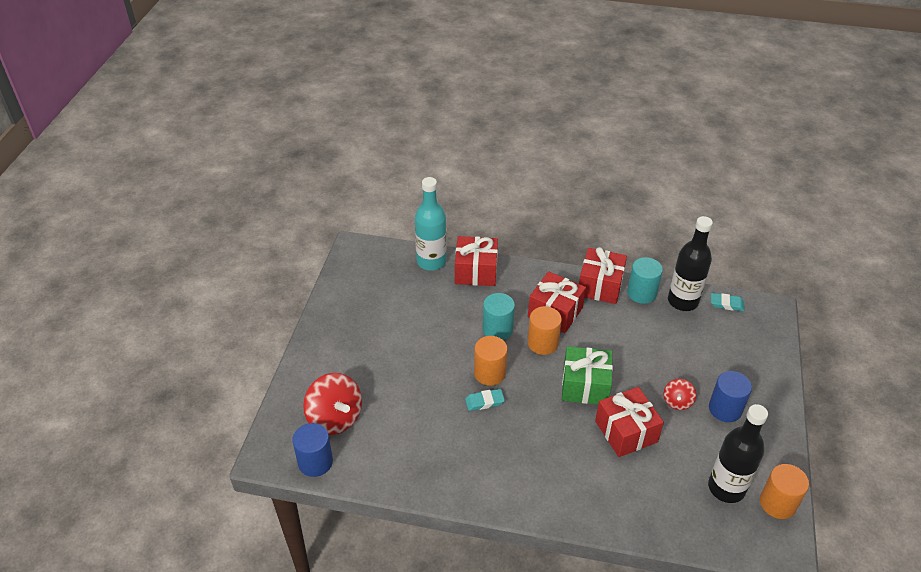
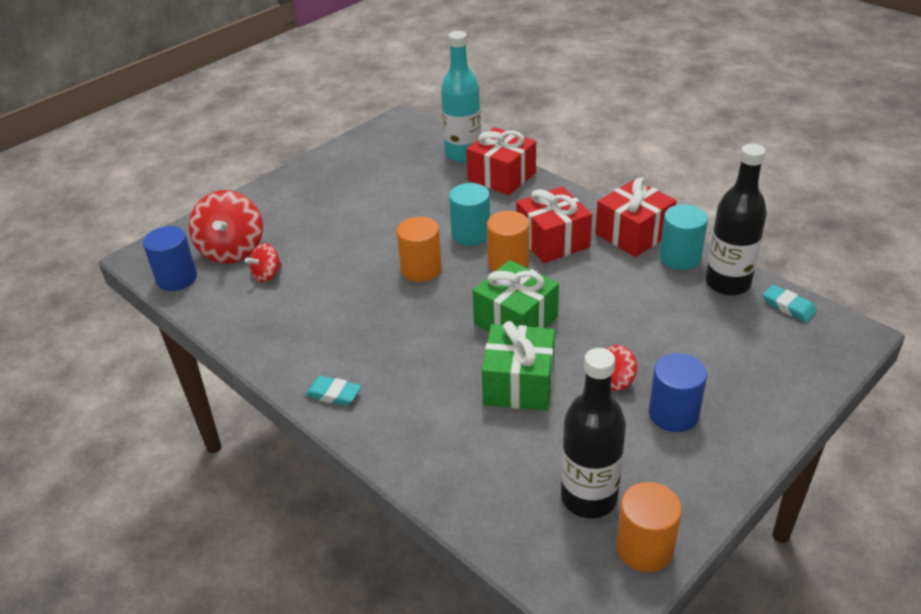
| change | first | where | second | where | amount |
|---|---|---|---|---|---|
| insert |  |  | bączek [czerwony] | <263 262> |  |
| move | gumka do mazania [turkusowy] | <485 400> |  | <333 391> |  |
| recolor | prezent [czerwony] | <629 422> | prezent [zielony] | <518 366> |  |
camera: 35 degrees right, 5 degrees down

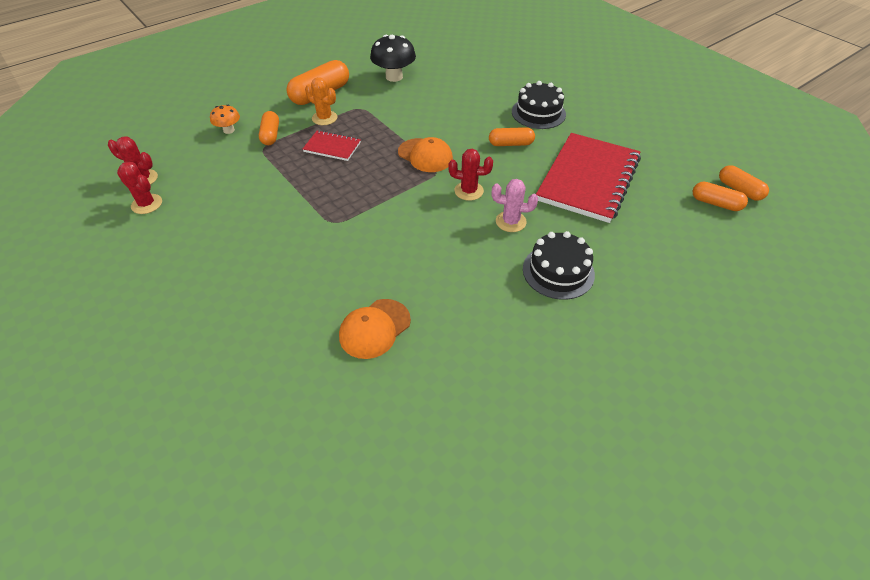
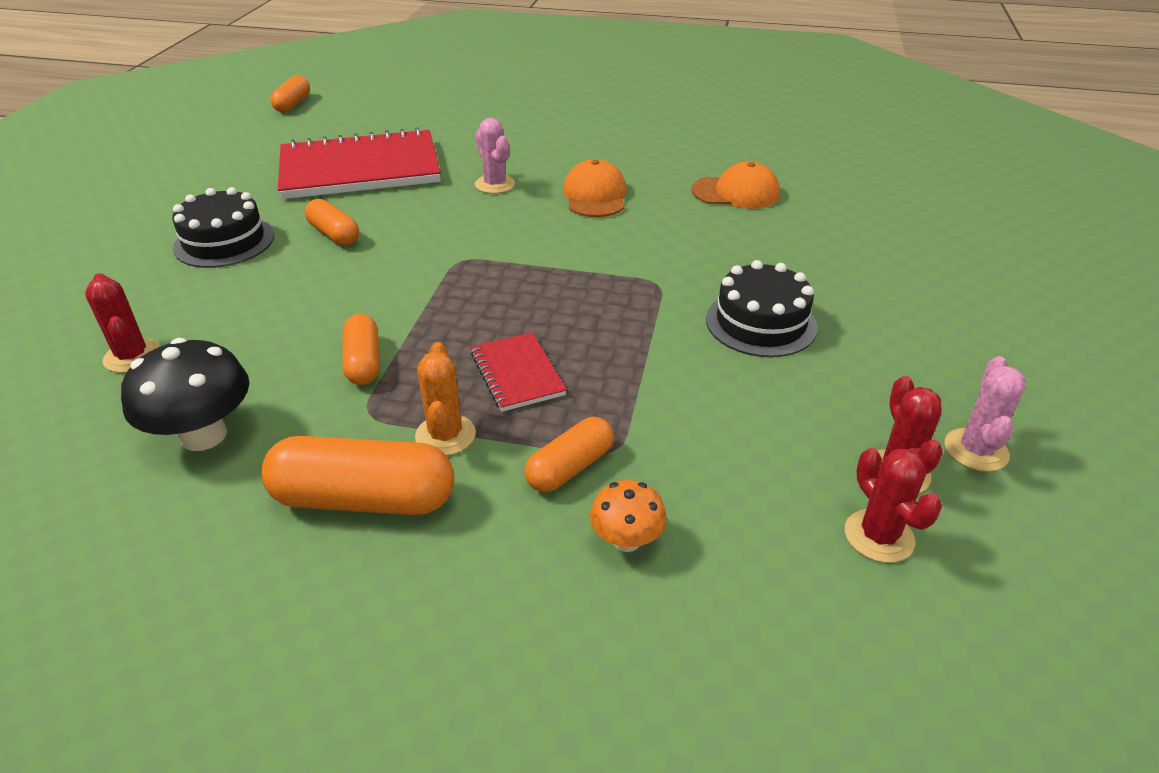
| change | first | where | second | where | amount |
|---|---|---|---|---|---|
| move | kaktus [czerwony] | <470 175> |  | <122 323> |  |
| move | kapsułka [pomarańczowy] | <720 196> |  | <361 349> |  |
| move | czapka [pomarańczowy] | <425 154> |  | <595 188> |  |
| move | tort [czarny] | <559 265> |  | <762 308> |  |
| insert |  |  | kaktus [różowy] | <985 414> |  |
camera: 130 degrees left, 10 degrees down

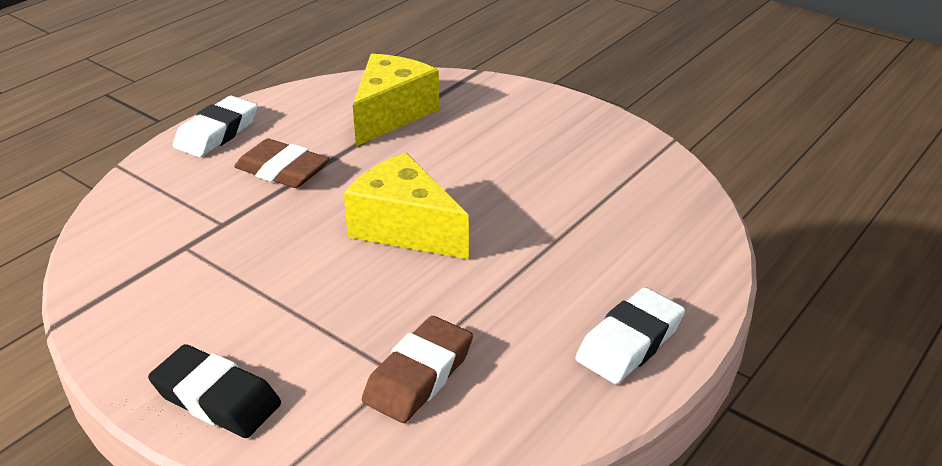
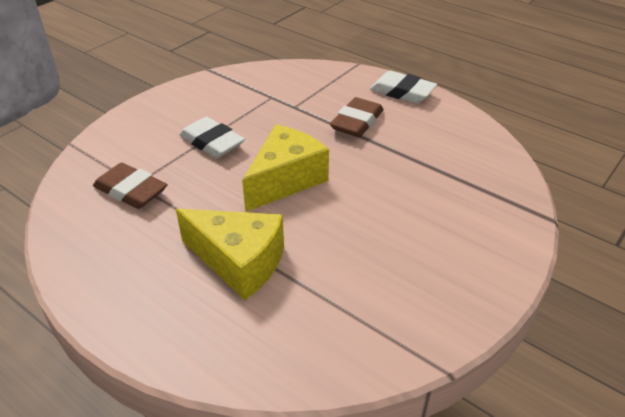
| change | first | where | second | where | amount |
|---|---|---|---|---|---|
| move | ser [żółty] | <396 100> |  | <230 254> |  |
| move | gumka do mazania [biały] | <630 335> |  | <212 137> |  |
| delete | gumka do mazania [czarny] | <214 391> |  |  |  |
camera: 90 degrees right, 5 degrees up

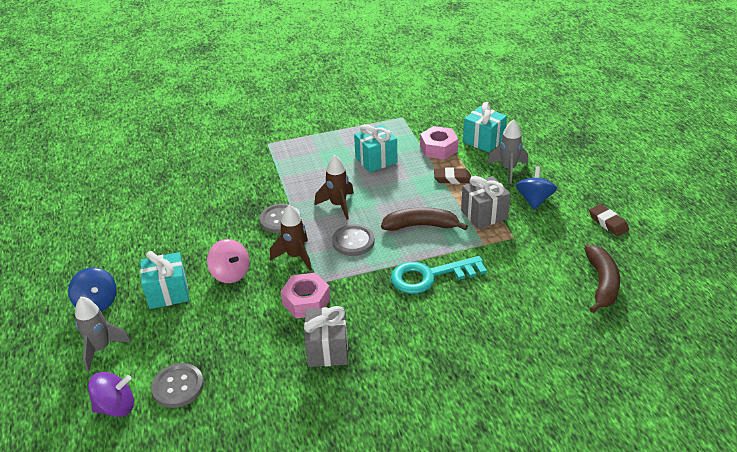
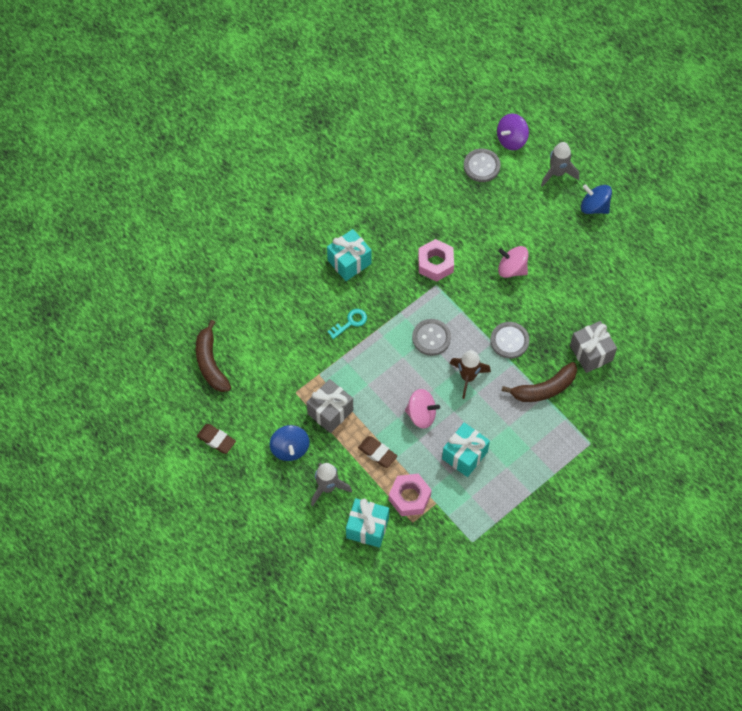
| change | first | where | second | where | amount |
|---|---|---|---|---|---|
| move | prezent [turkusowy] | <164 280> |  | <349 255> |  |
| resize | klucz [turkusowy] | <439 275> |  | <347 324> | x0.52 |
| rotate | gumka do mazania [brązowy] | <452 176> |  | <377 452> | 60 degrees clockwise |
| insert |  |  | bączek [różowy] | <422 409> |  |
| move | banan [brązowy] | <424 219> |  | <539 382> |  |
| move | prezent [szary] | <326 336> |  | <593 347> |  |
| delete | rakieta [brązowy] | <291 238> |  |  |  |
camera: 155 degrees right, 25 degrees up

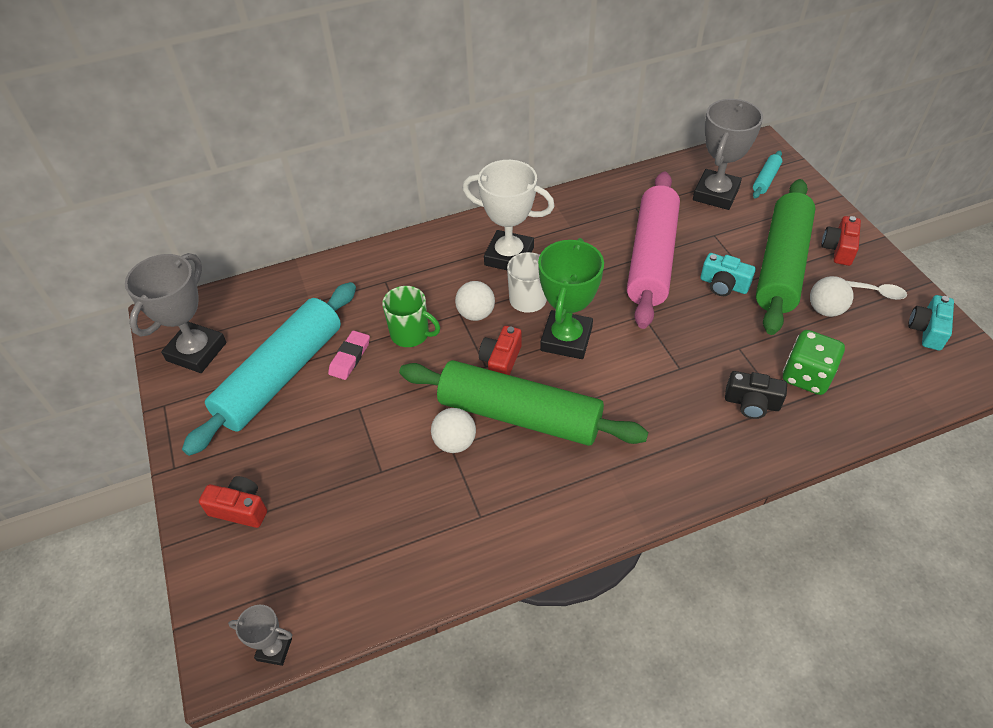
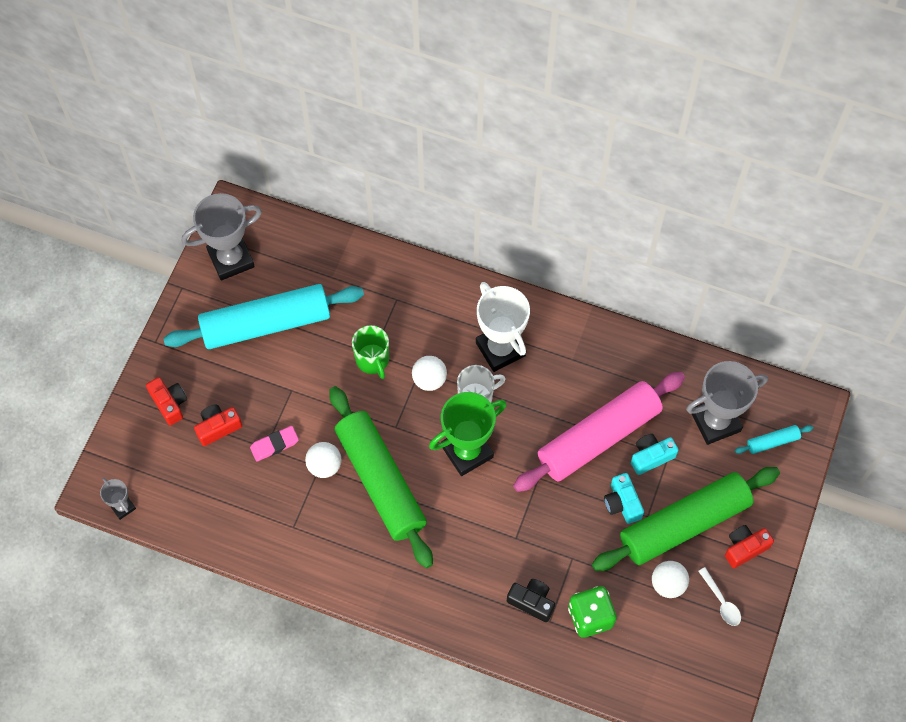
| change | first | where | second | where | amount |
|---|---|---|---|---|---|
| move | aparat fotograficzny [czerwony] | <500 350> |  | <218 425> |  |
| move | gumka do mazania [różowy] | <349 355> |  | <274 443> |  |
| rotate | aparat fotograficzny [czarny] | <756 395> |  | <531 600> | 150 degrees clockwise |
| move | aparat fotograficzny [turkusowy] | <931 323> |  | <655 454> |  |
camera: 40 degrees right, 15 degrees up

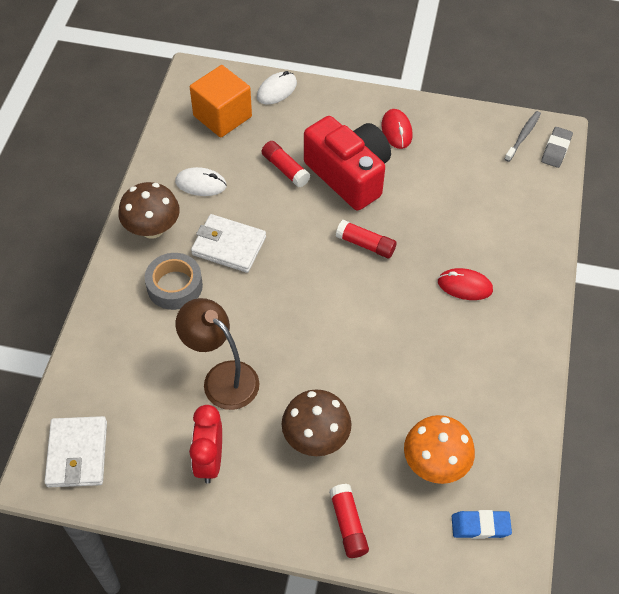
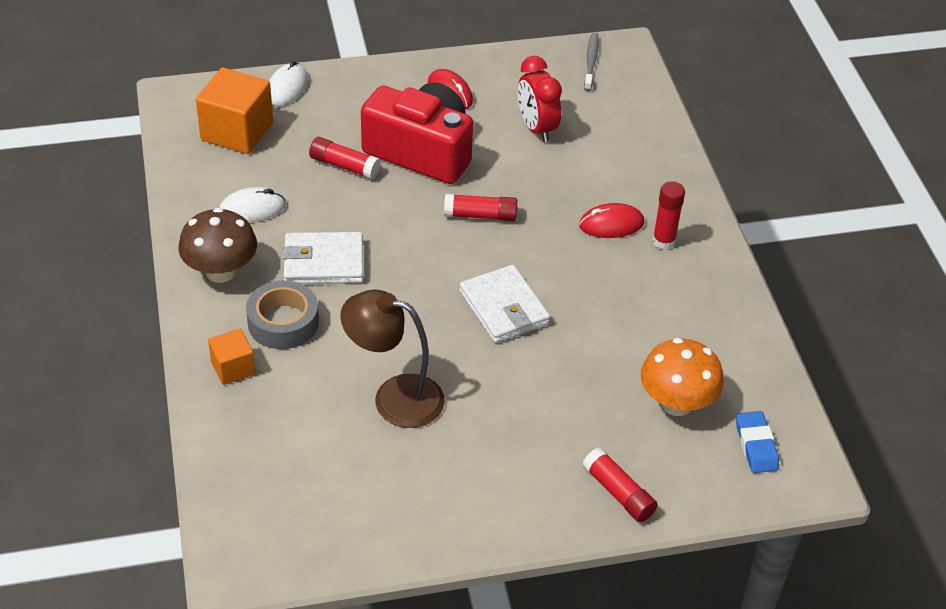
| change | first | where | second | where | amount |
|---|---|---|---|---|---|
| insert |  |  | sześcian [pomarańczowy] | <231 356> |  |
| move | portfel [biały] | <75 451> |  | <504 304> |  |
| move | budzik [czerwony] | <205 444> |  | <540 99> |  |
| insert |  |  | klej w sztyfcie [czerwony] | <668 215> |  |
| rotate | gumka do mazania [niebieski] | <482 524> |  | <757 442> | 75 degrees counterclockwise |
| delete | grzyb [brązowy] | <317 422> |  |  |  |
| delete | gumka do mazania [szary] | <557 147> |  |  |  |
camera: 25 degrees left, 10 degrees down

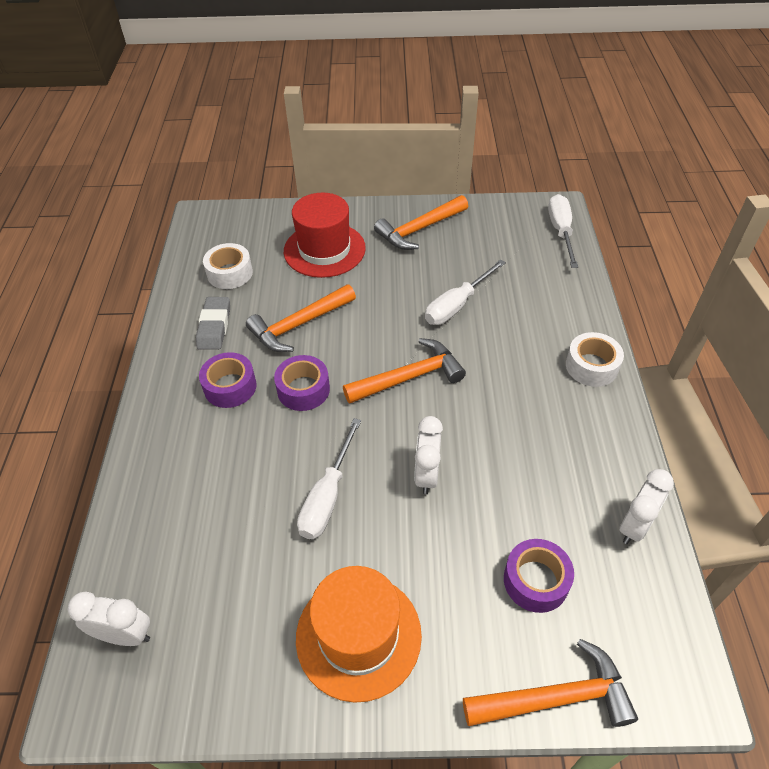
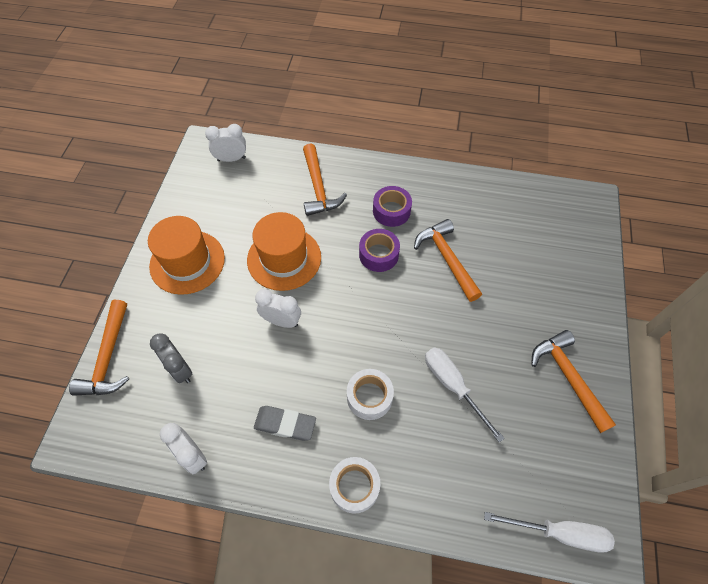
| change | first | where | second | where | amount |
|---|---|---|---|---|---|
| replace | taśma klejąca [fioletowy] | <539 576> | budzik [szary] | <171 358> |  |
| rotate | budzik [biały] | <109 618> |  | <225 143> | 120 degrees counterclockwise |
| replace | śrubokręt [biały] | <329 478> | kapelusz [pomarańczowy] | <284 251> |  |
| move | gumka do mazania [szary] | <213 323> |  | <285 423> |  |
| move | młotek [pomarańczowy] | <404 371> |  | <325 180> |  |
| move | taśma klejąca [biały] | <228 266> |  | <370 394> |  |
| delete | kapelusz [czerwony] | <325 235> |  |  |  |
camera: 100 degrees right, 10 degrees up

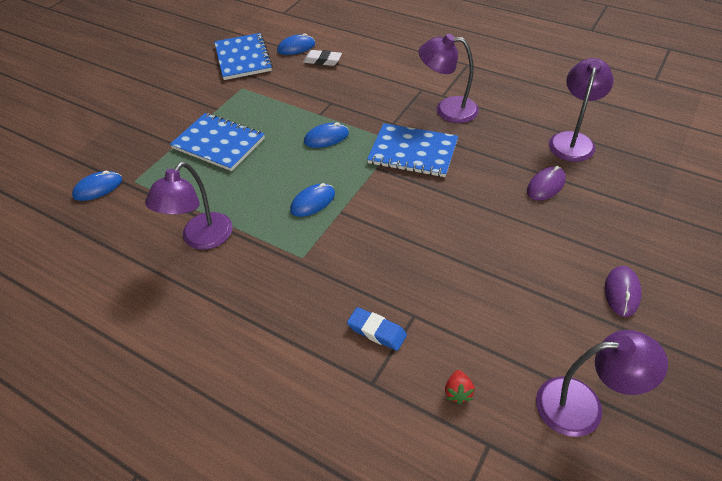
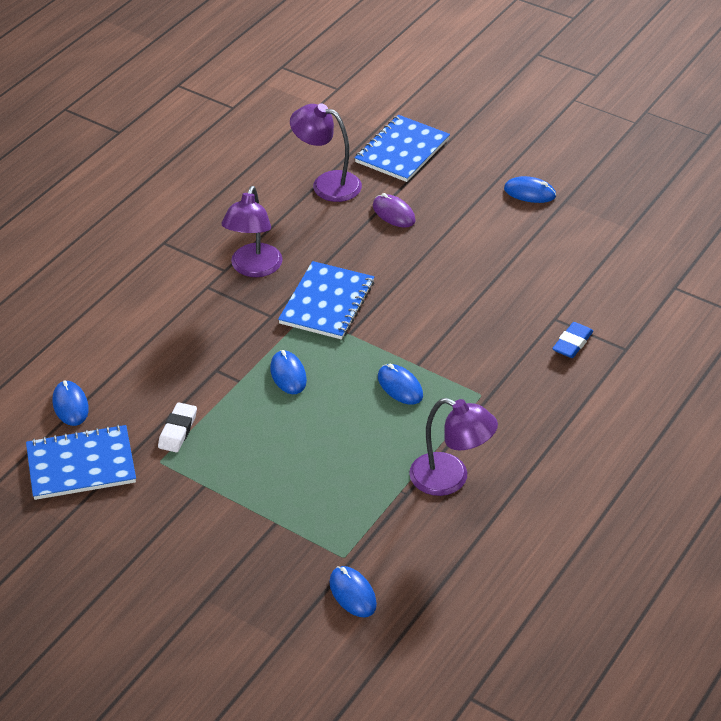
| change | first | where | second | where | amount |
|---|---|---|---|---|---|
| move | gumka do mazania [biały] | <322 58> |  | <177 427> |  |
| move | zeszyt [niebieski] | <217 142> |  | <402 148> |  |
| recolor | myszka [fioletowy] | <623 291> | myszka [niebieski] | <530 189> |  |
| delete | truskawka [czerwony] | <460 387> |  |  |  |
| delete | lampka [fioletowy] | <602 383> |  |  |  |
camera: 90 degrees left, 5 degrees down

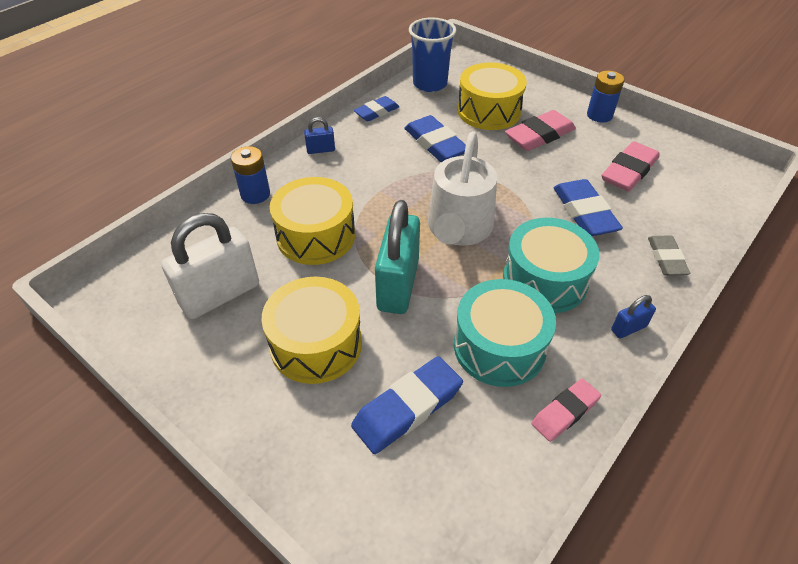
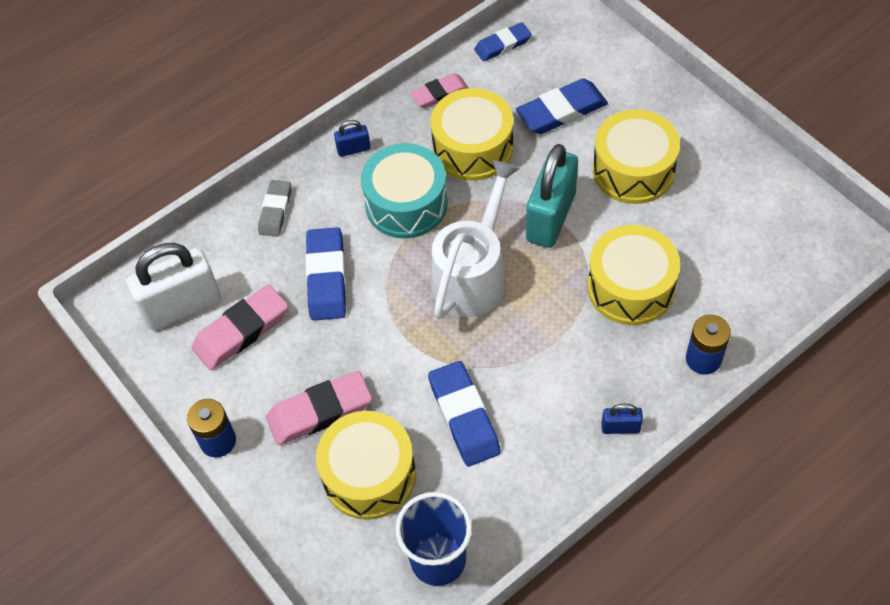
| change | first | where | second | where | amount |
|---|---|---|---|---|---|
| move | kłódka [biały] | <210 266> |  | <173 286> |  |
| recolor | bęben [turkusowy] | <505 333> | bęben [żółty] | <472 134> |  |
| move | gumka do mazania [niebieski] | <376 108> |  | <503 42> |  |
camera: 165 degrees left, 10 degrees up

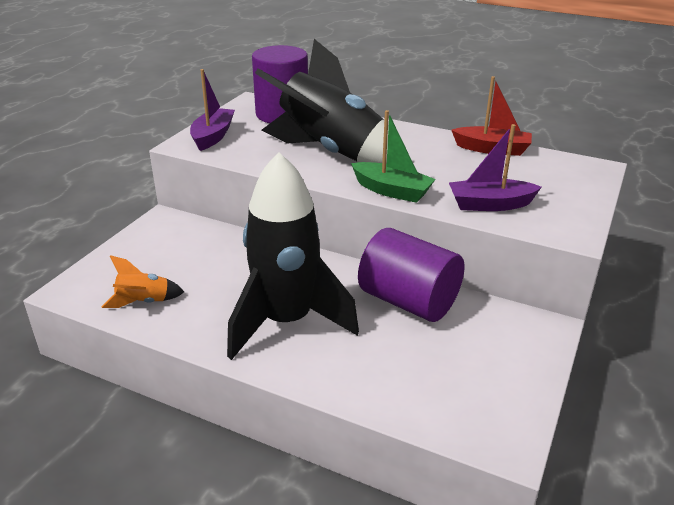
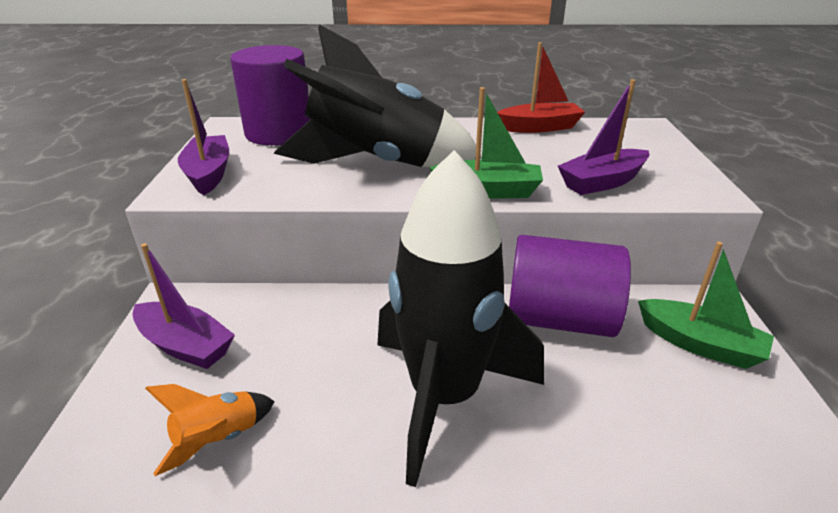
| change | first | where | second | where | amount |
|---|---|---|---|---|---|
| insert |  |  | łódka [fioletowy] | <183 306> |  |
| insert |  |  | łódka [zielony] | <706 305> |  |
camera: 25 degrees left, 0 degrees up

